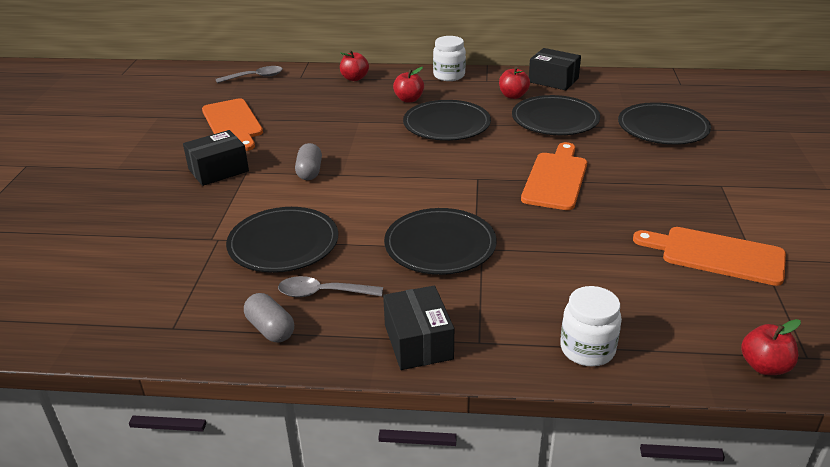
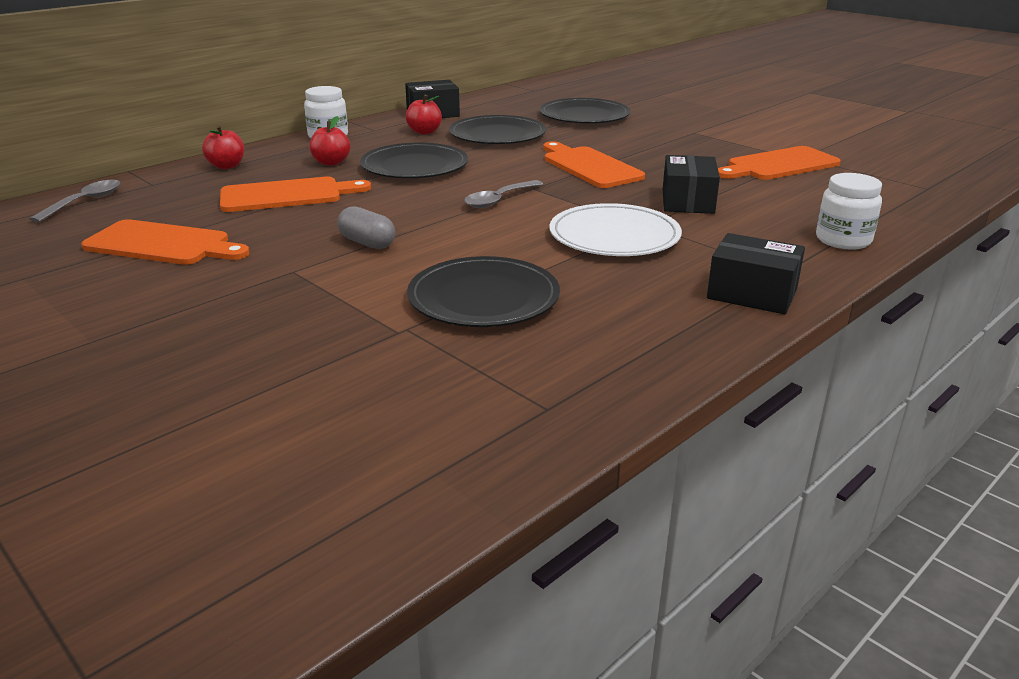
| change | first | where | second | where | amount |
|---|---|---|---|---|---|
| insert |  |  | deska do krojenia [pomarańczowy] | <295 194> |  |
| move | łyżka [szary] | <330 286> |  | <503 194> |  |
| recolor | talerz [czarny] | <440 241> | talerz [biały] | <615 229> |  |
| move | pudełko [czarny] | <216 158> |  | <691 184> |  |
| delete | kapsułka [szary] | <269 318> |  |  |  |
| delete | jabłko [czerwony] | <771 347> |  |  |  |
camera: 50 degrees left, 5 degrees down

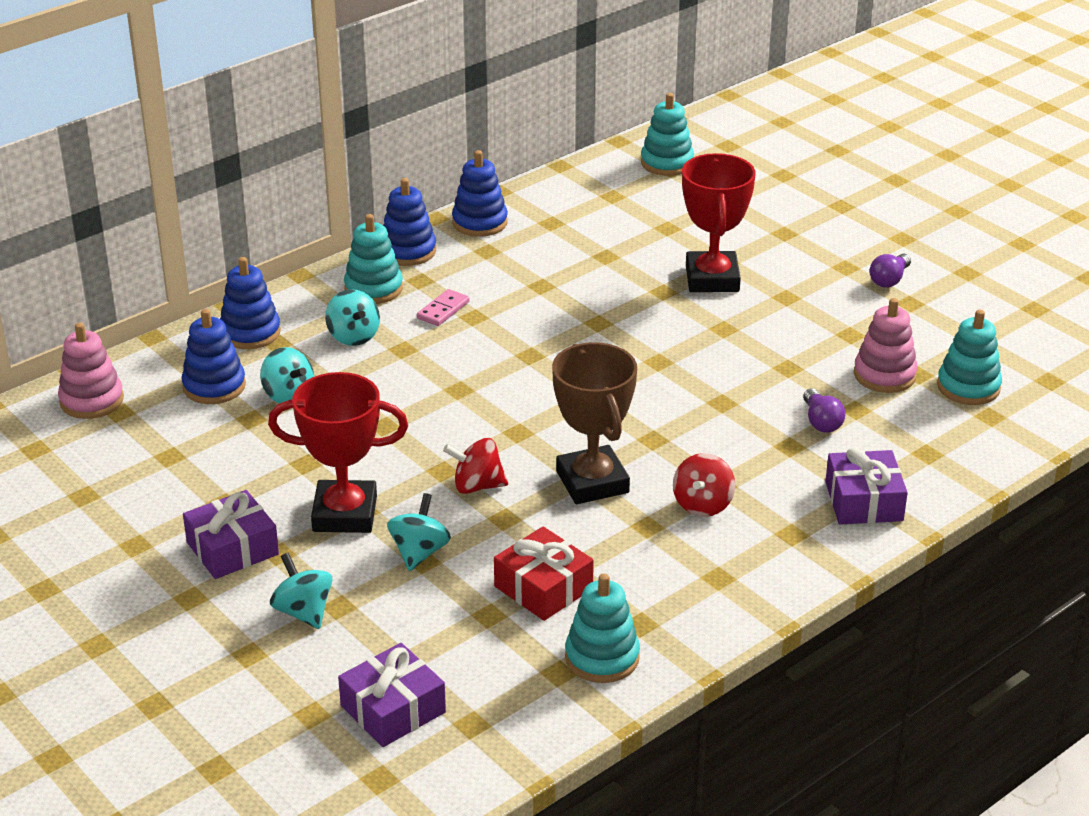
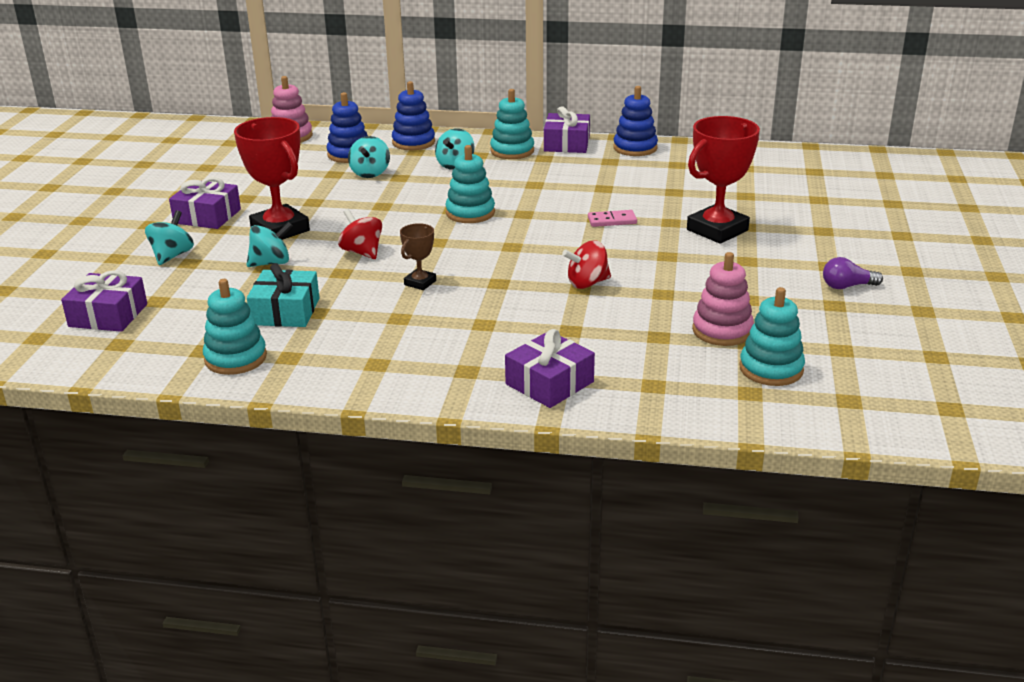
| change | first | where | second | where | amount |
|---|---|---|---|---|---|
| recolor | prezent [czerwony] | <544 573> | prezent [turkusowy] | <283 295> |  |
| resize | puchar [brązowy] | <594 423> |  | <418 256> | x0.49 |
| move | zabawka nakładanka [turkusowy] | <667 134> |  | <470 184> |  |
| replace | zabawka nakładanka [niebieski] | <409 222> | prezent [fioletowy] | <567 129> |  |
| move | bączek [czerwony] | <704 485> |  | <586 264> |  |
| move | kostka domina [różowy] | <443 307> |  | <612 218> |  |
| delete | żarówka [fioletowy] | <824 411> |  |  |  |
camera: 50 degrees right, 5 degrees down

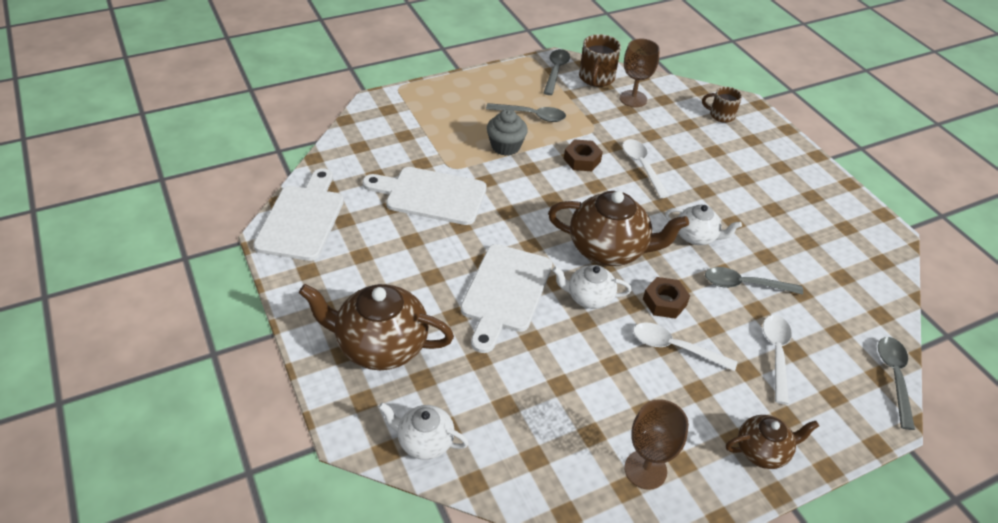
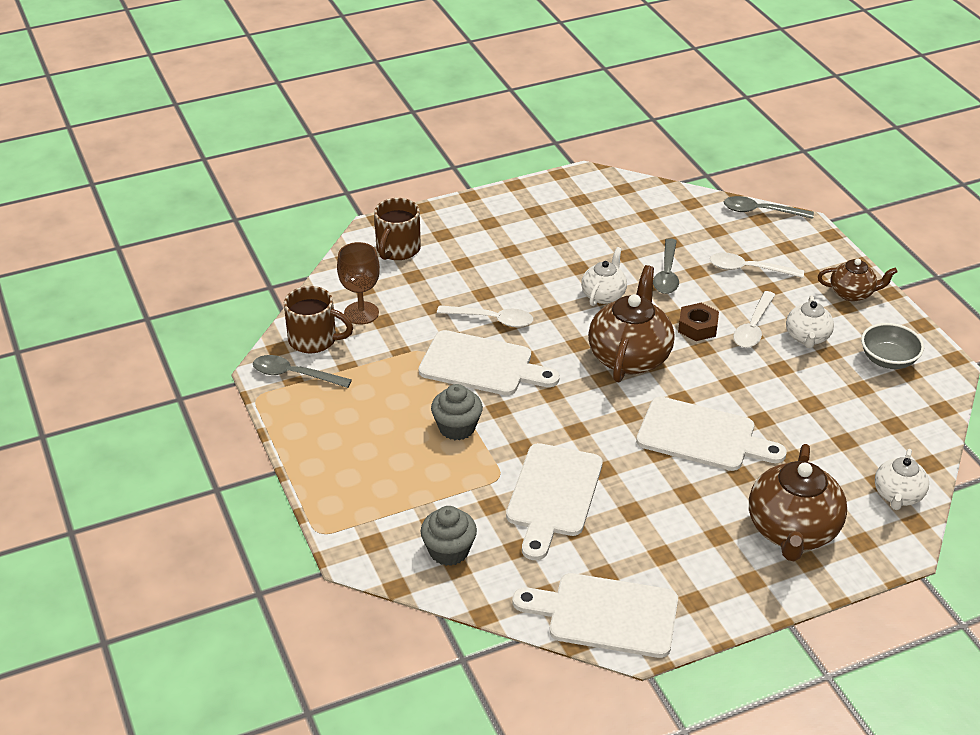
| change | first | where | second | where | amount |
|---|---|---|---|---|---|
| resize | kubek [brązowy] | <722 105> |  | <397 229> | x1.51 |
| replace | nakrętka [brązowy] | <583 155> | deska do krojenia [biały] | <489 362> |  |
| insert |  |  | muffinka [szary] | <448 536> |  |
| rotate | łyżka [biały] | <646 168> |  | <485 316> | 150 degrees counterclockwise |
| move | imbryk [biały] | <592 287> |  | <810 321> |  |
| rotate | imbryk [brązowy] | <772 442> |  | <858 279> | 105 degrees clockwise |
| replace | kielich [brązowy] | <656 444> | miska [szary] | <892 346> |  |
| delete | łyżka [szary] | <526 112> |  |  |  |
camera: 85 degrees left, 5 degrees down

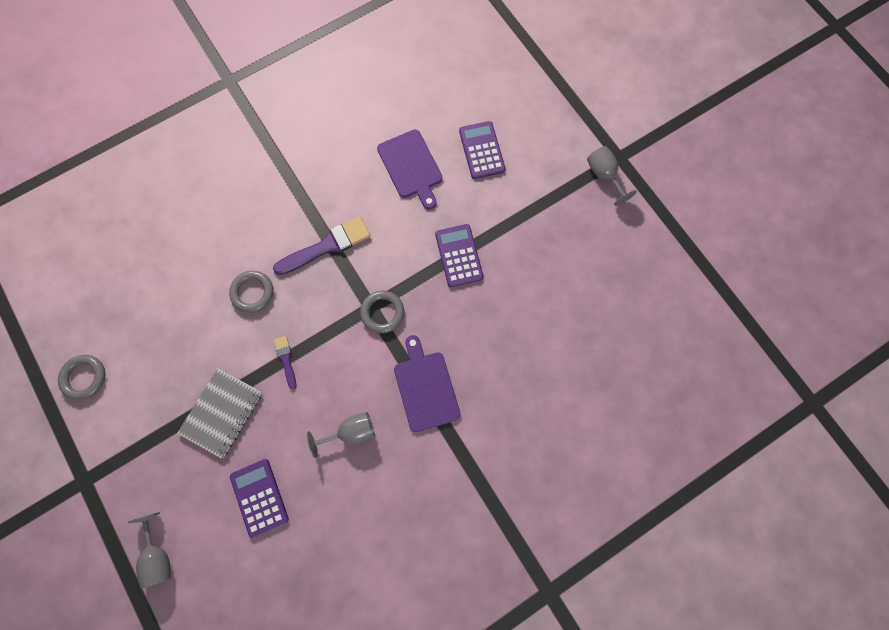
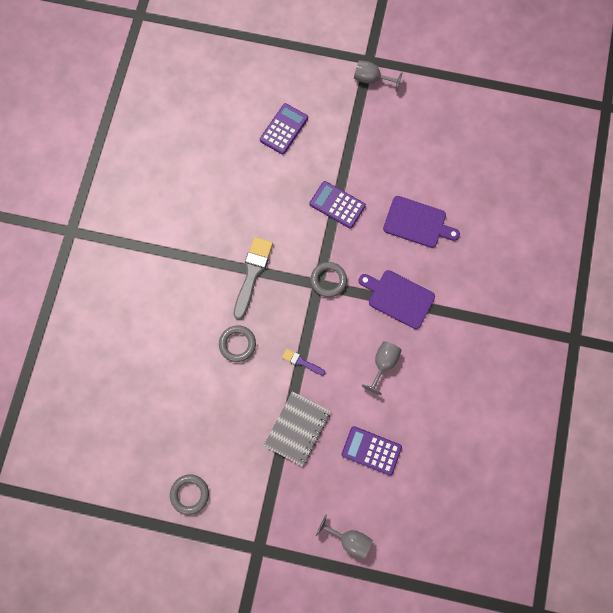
| change | first | where | second | where | amount |
|---|---|---|---|---|---|
| recolor | pędzel [fioletowy] | <321 246> | pędzel [szary] | <253 278> |  |
| rotate | kalkulator [fioletowy] | <482 150> |  | <284 128> | 90 degrees clockwise |
| rotate | zeszyt [szary] | <219 413> |  | <297 428> | 45 degrees clockwise |
| move | deska do krojenia [fioletowy] | <410 169> |  | <421 222> |  |
camera: 45 degrees left, 0 degrees up

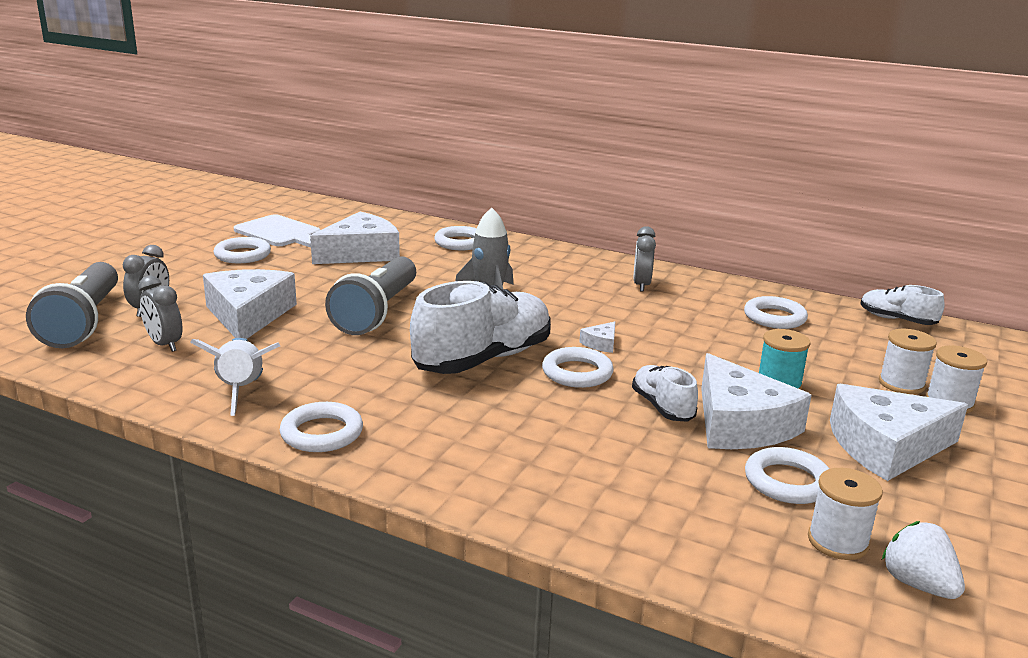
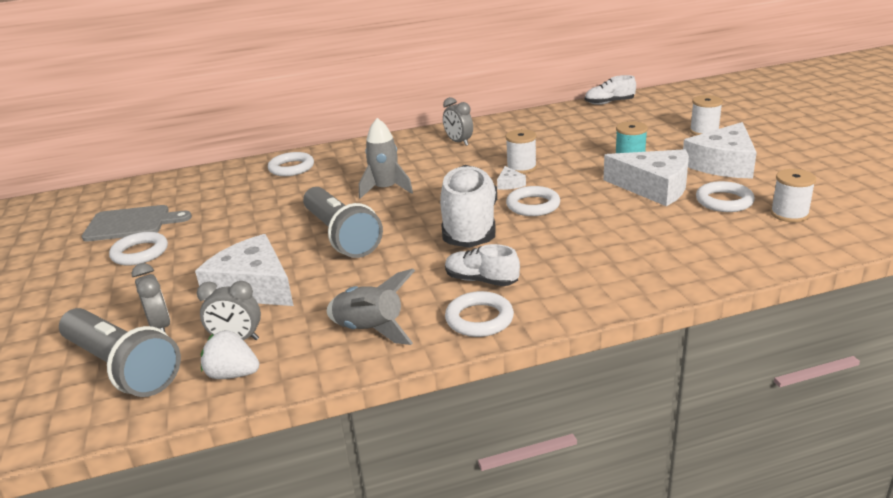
| change | first | where | second | where | amount |
|---|---|---|---|---|---|
| recolor | deska do krojenia [biały] | <277 230> | deska do krojenia [szary] | <137 223> |  |
| move | truskawka [biały] | <923 560> |  | <230 354> |  |
| recolor | rakieta [biały] | <235 377> | rakieta [szary] | <371 307> |  |
| move | but [biały] | <665 393> |  | <482 265> |  |
| move | szpulka [biały] | <908 361> |  | <521 151> |  |
| delete | ser [biały] | <355 238> |  |  |  |
| delete | pierścień [biały] | <776 312> |  |  |  |
camera: 40 degrees left, 5 degrees up

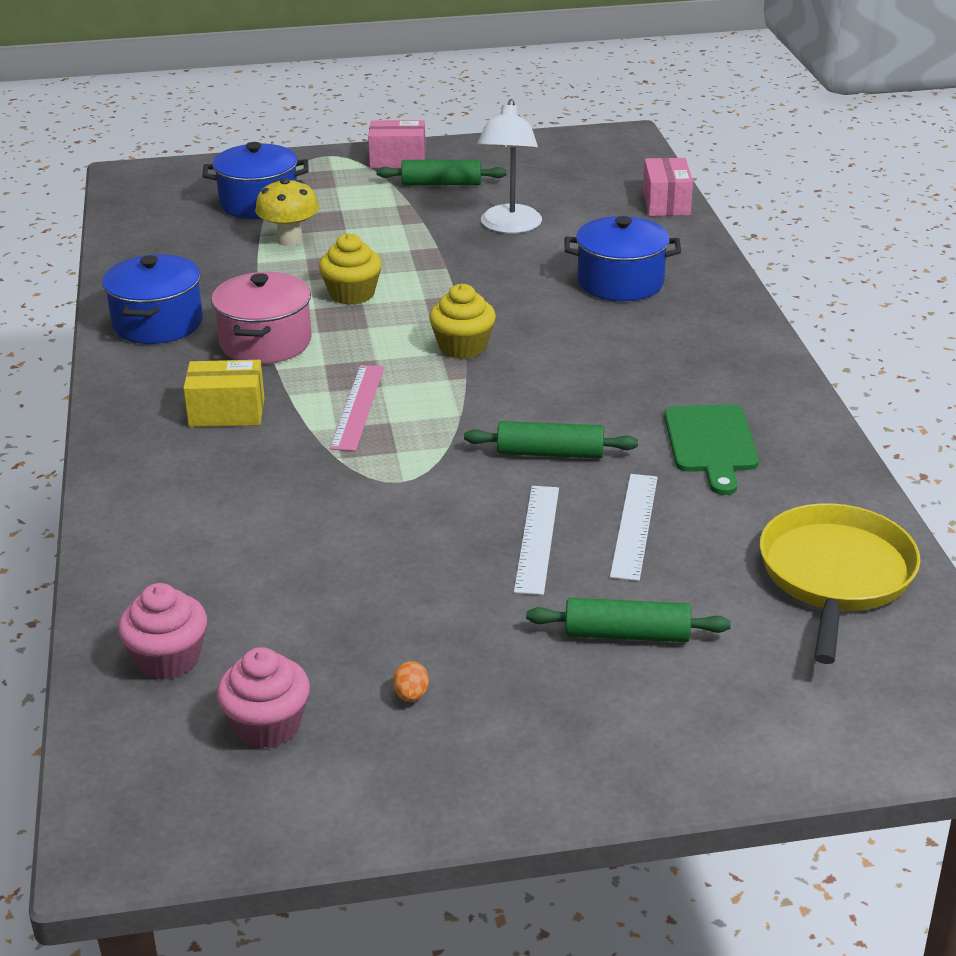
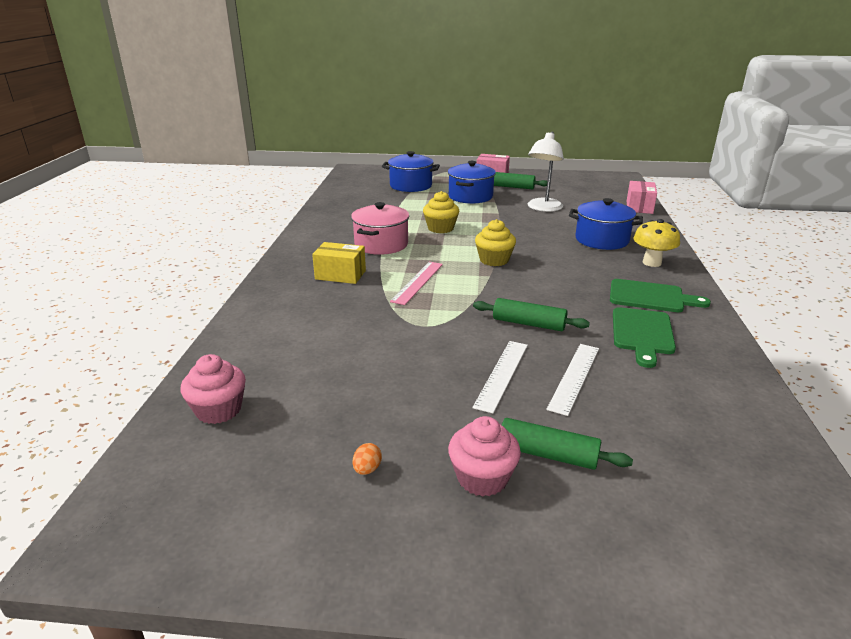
| change | first | where | second | where | amount |
|---|---|---|---|---|---|
| move | garnek [niebieski] | <152 299> |  | <472 182> |  |
| move | muffinka [różowy] | <263 697> |  | <484 456> |  |
| insert |  |  | deska do krojenia [zielony] | <660 295> |  |
| move | grzyb [żółty] | <287 212> |  | <656 243> |  |
| delete | patelnia [żółty] | <839 583> |  |  |  |
camera: 15 degrees right, 5 degrees down

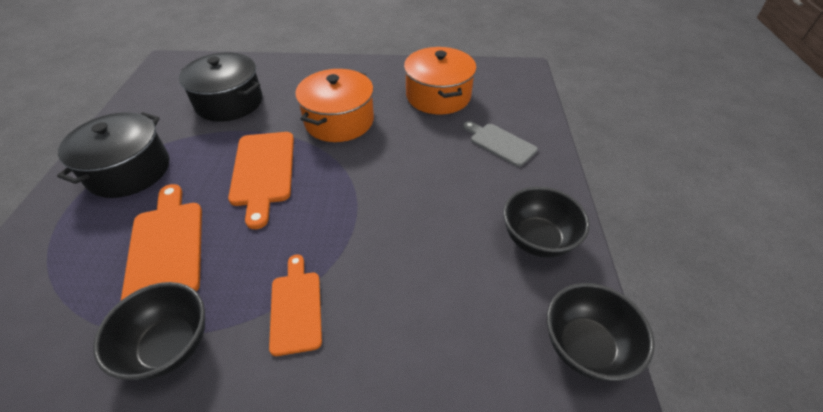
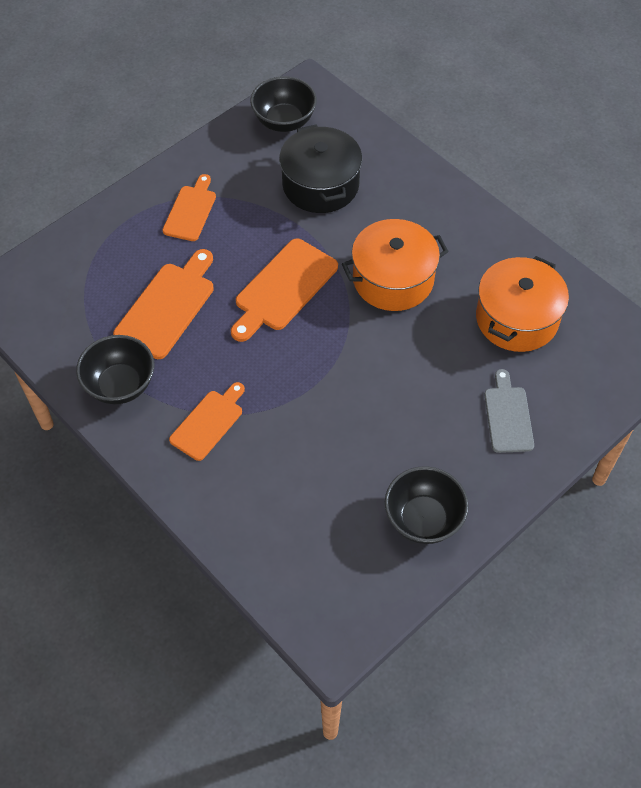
| change | first | where | second | where | amount |
|---|---|---|---|---|---|
| replace | garnek [czarny] | <113 155> | deska do krojenia [pomarańczowy] | <189 207> |  |
| move | miska [czarny] | <601 332> |  | <283 104> |  |
camera: 45 degrees right, 10 degrees up

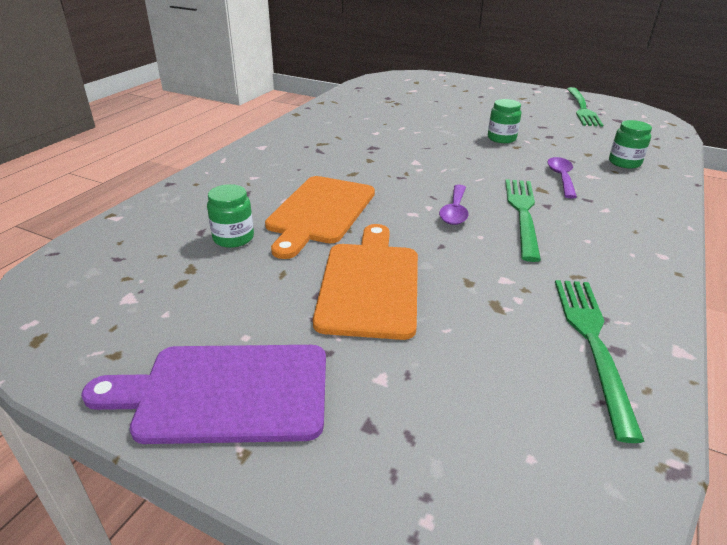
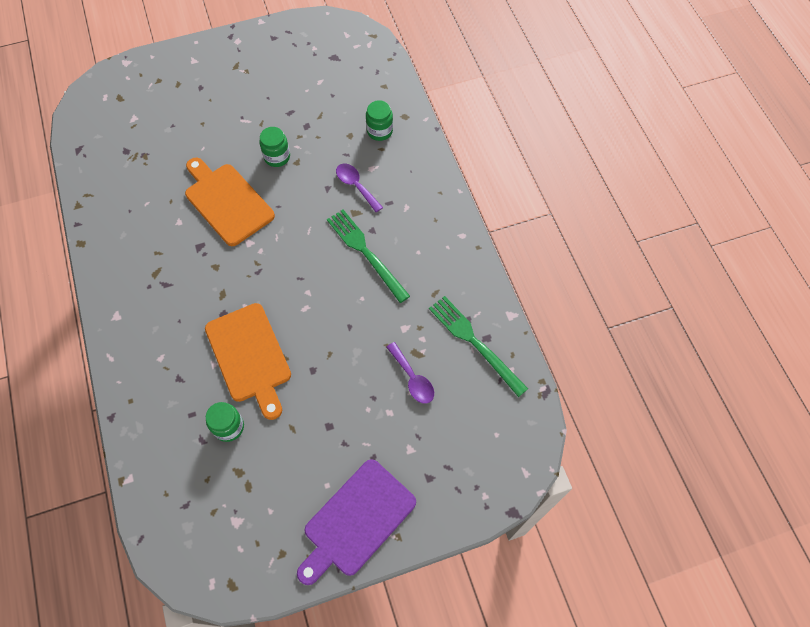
| change | first | where | second | where | amount |
|---|---|---|---|---|---|
| move | deska do krojenia [pomarańczowy] | <365 282> |  | <230 202> |  |
| move | łyżka [fioletowy] | <454 205> |  | <410 373> |  |
| delete | widelec [zielony] | <585 107> |  |  |  |
camera: 45 degrees left, 30 degrees up

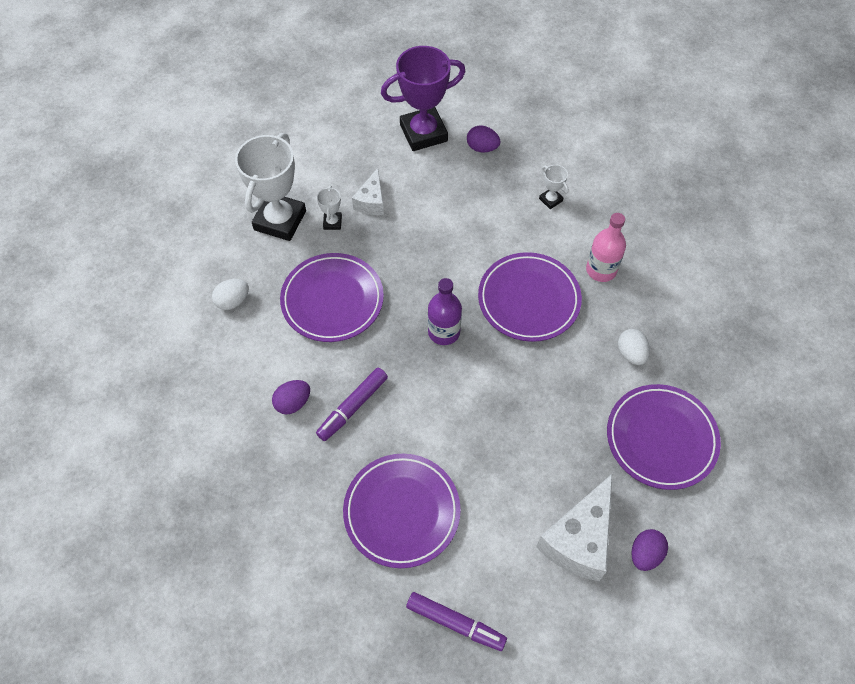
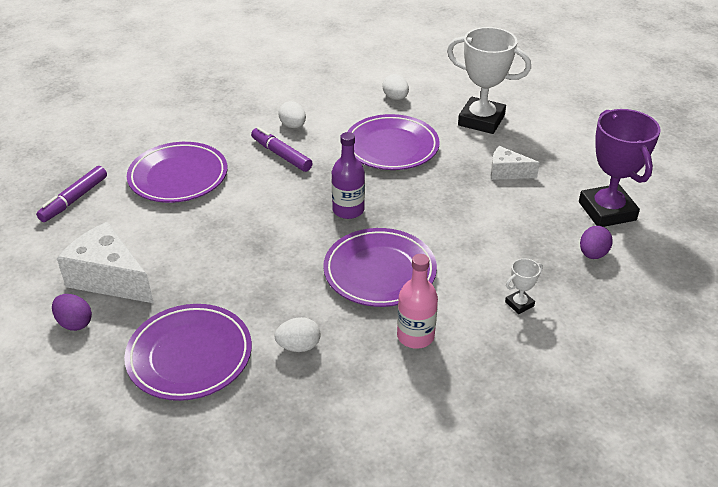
| change | first | where | second | where | amount |
|---|---|---|---|---|---|
| recolor | jajko [fioletowy] | <291 397> | jajko [biały] | <292 114> |  |
| delete | puchar [biały] | <329 208> |  |  |  |
camera: 95 degrees right, 20 degrees down

